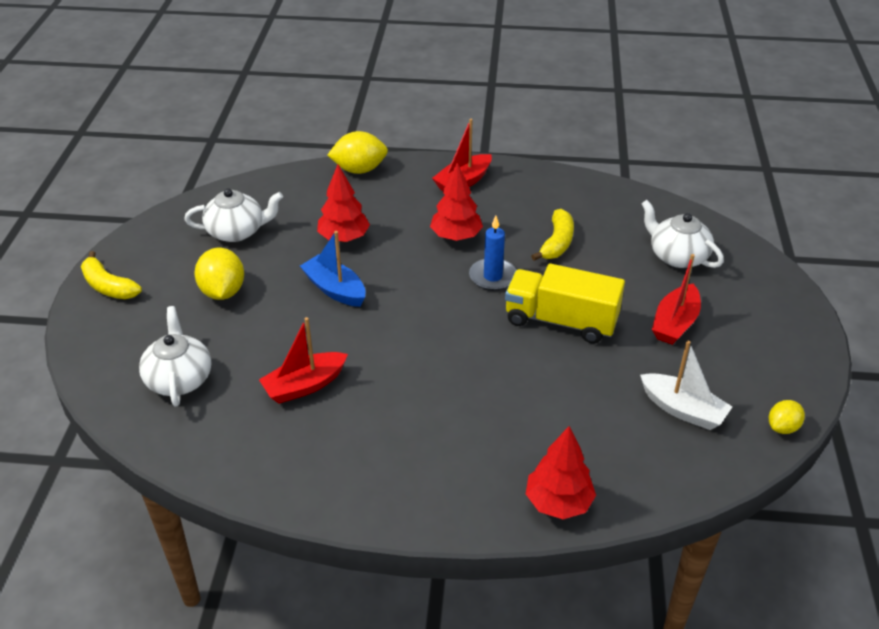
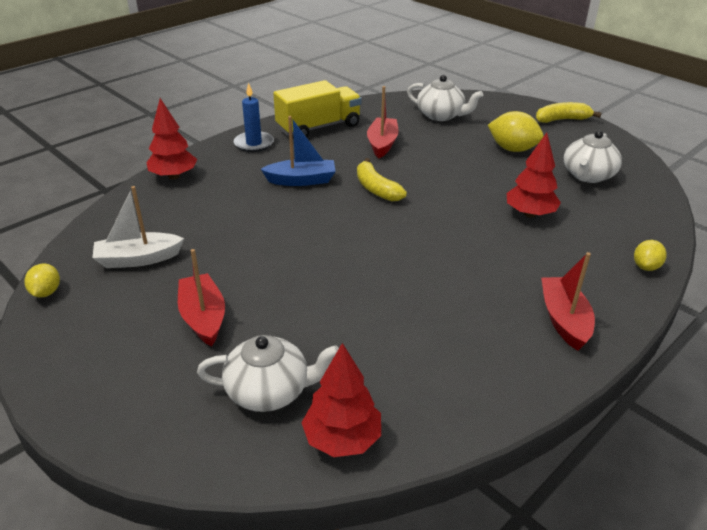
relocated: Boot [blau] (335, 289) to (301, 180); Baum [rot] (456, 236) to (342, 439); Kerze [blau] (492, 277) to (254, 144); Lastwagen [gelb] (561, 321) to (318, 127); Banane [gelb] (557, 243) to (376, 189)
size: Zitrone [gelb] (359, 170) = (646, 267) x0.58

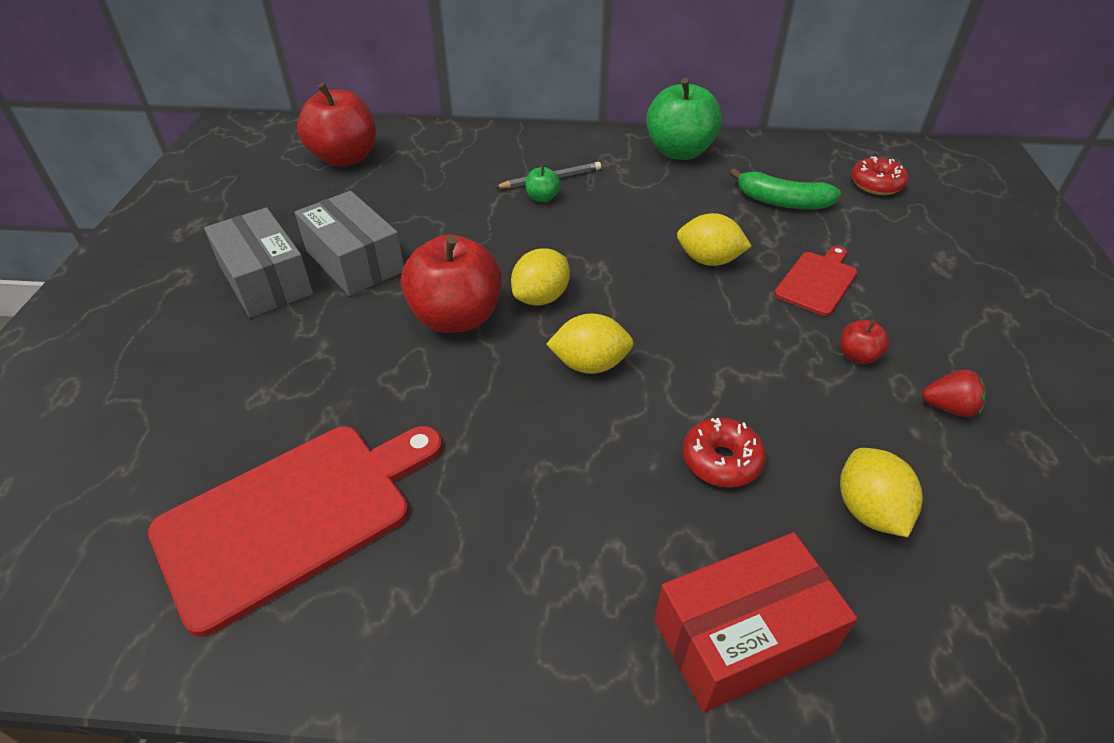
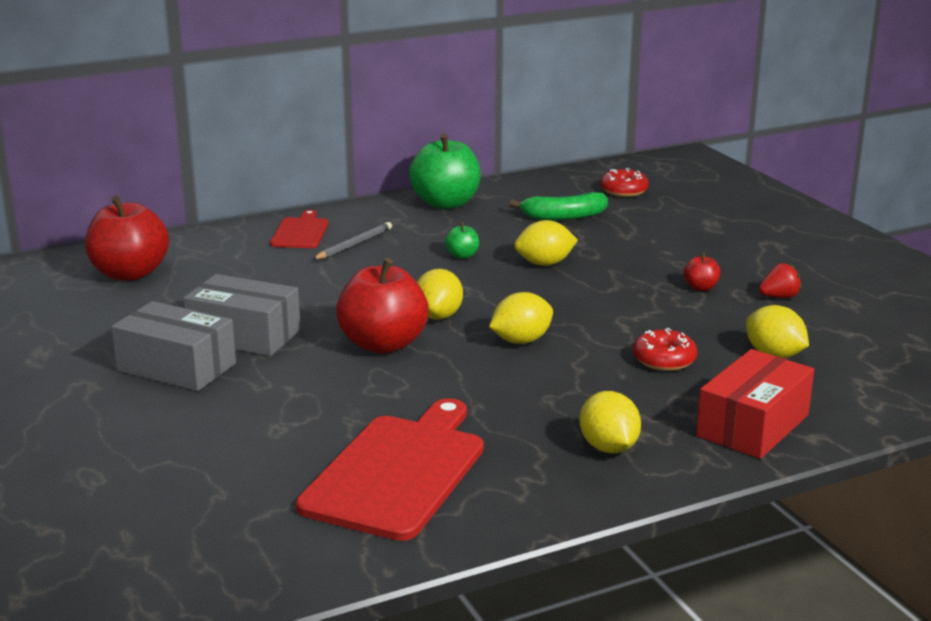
appeared: Zitrone [gelb] (608, 447)
relocated: Apfel [grün] (542, 198) to (462, 256); Schneidebrett [rot] (817, 281) to (300, 232)

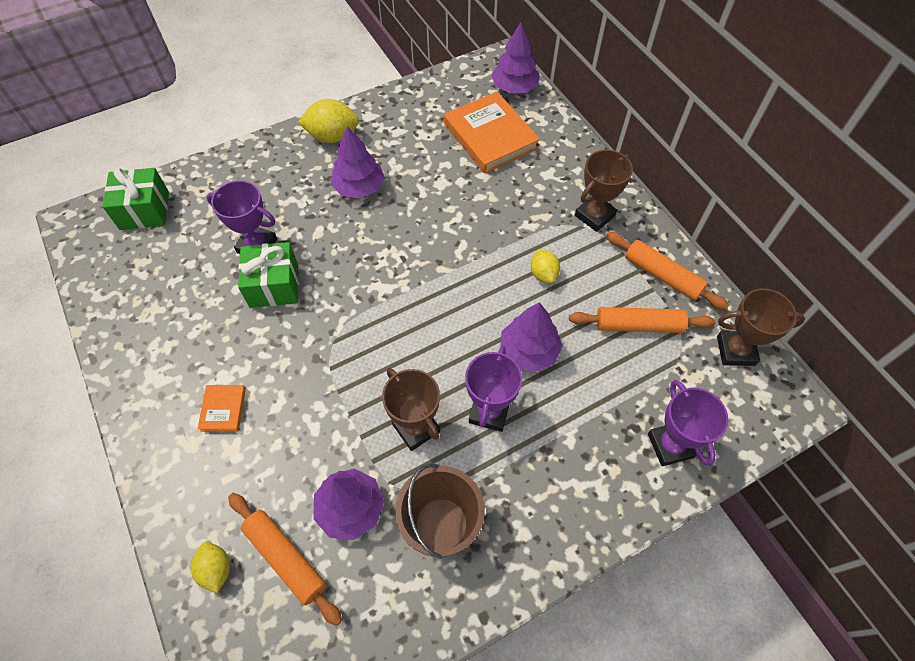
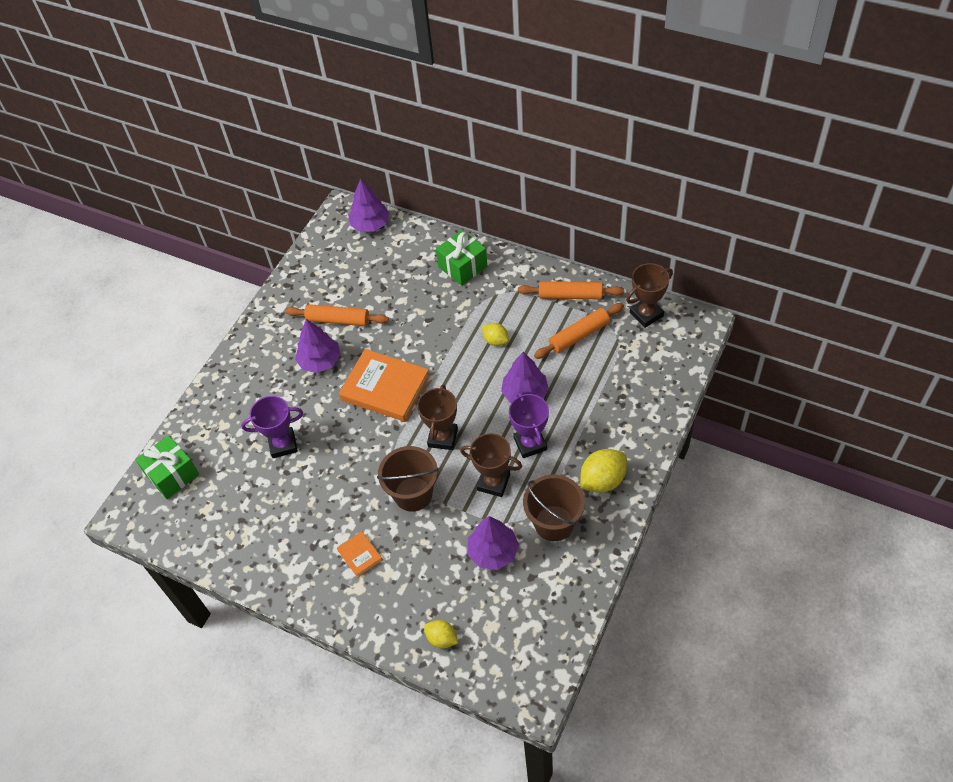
missing: Pokal [lila] (670, 445)
appeared: Eimer [braun] (413, 494)
relocated: Nudelholz [orange] (286, 558) to (338, 320); Geschenk [grün] (274, 285) to (462, 266); Zitrone [gelb] (333, 136) to (602, 480); Buch [orange] (490, 136) to (385, 388); Pokal [braun] (594, 216) to (443, 437)

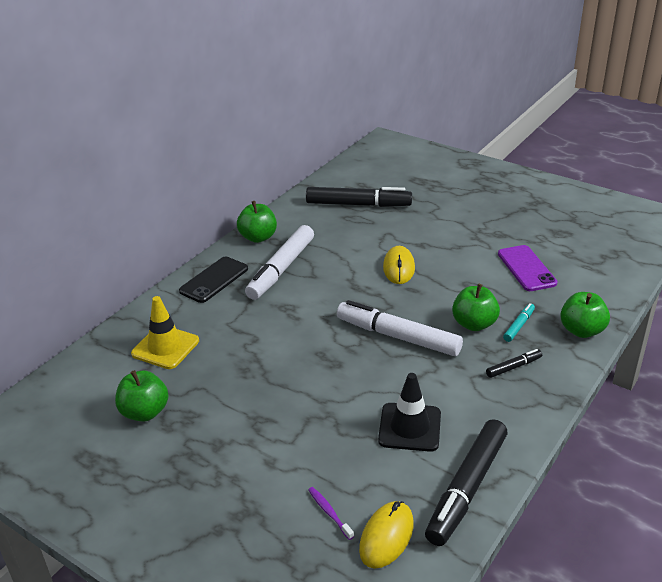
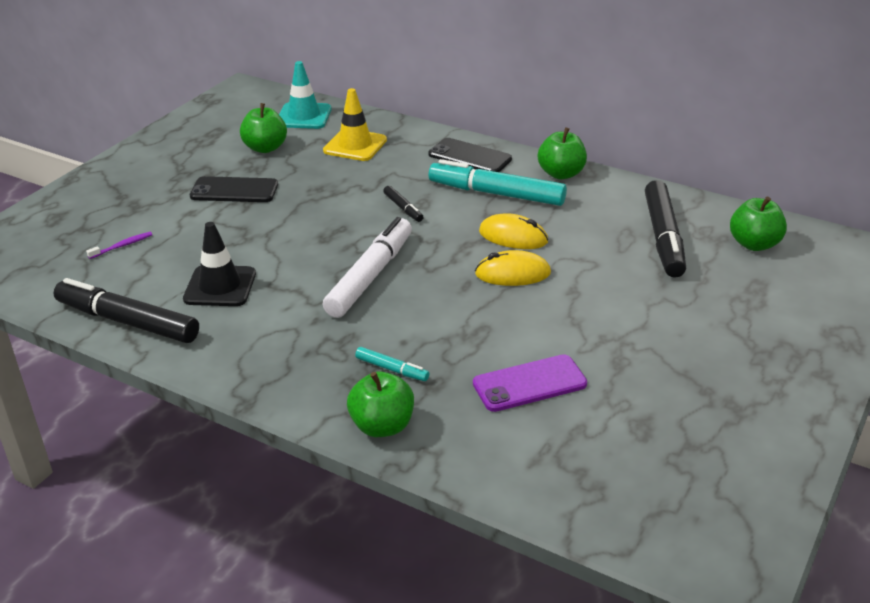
appeared: Handy [schwarz] (234, 190); Leitkegel [türkis] (304, 116)
relocated: Computermaus [gelb] (386, 537) to (513, 237); Apfel [grün] (474, 324) to (754, 244); Filzstift [schwarz] (513, 367) to (403, 208)
colour: Filzstift [weiß] (281, 269) to Filzstift [türkis] (496, 194)

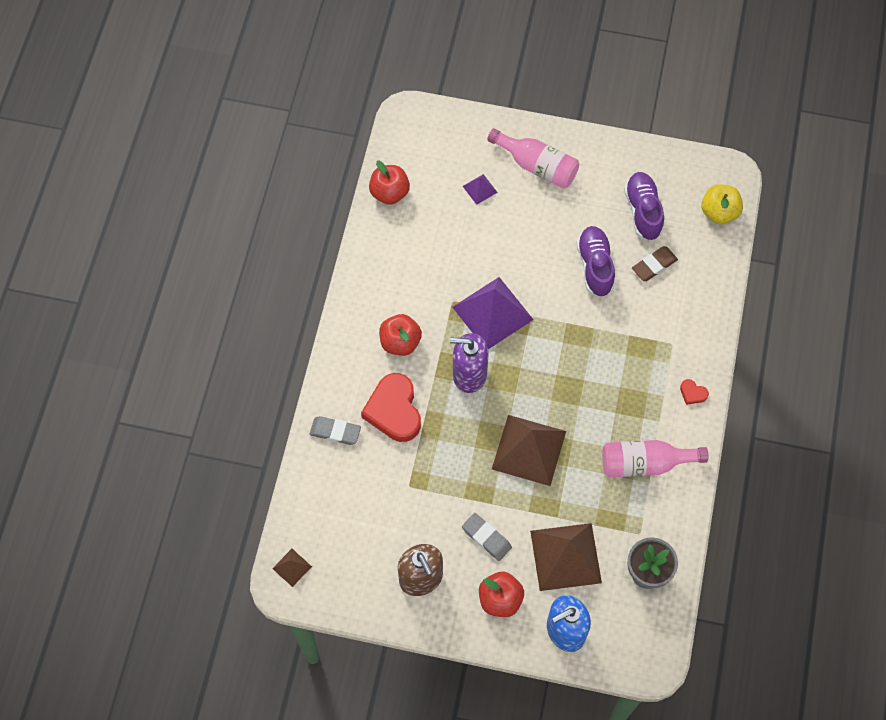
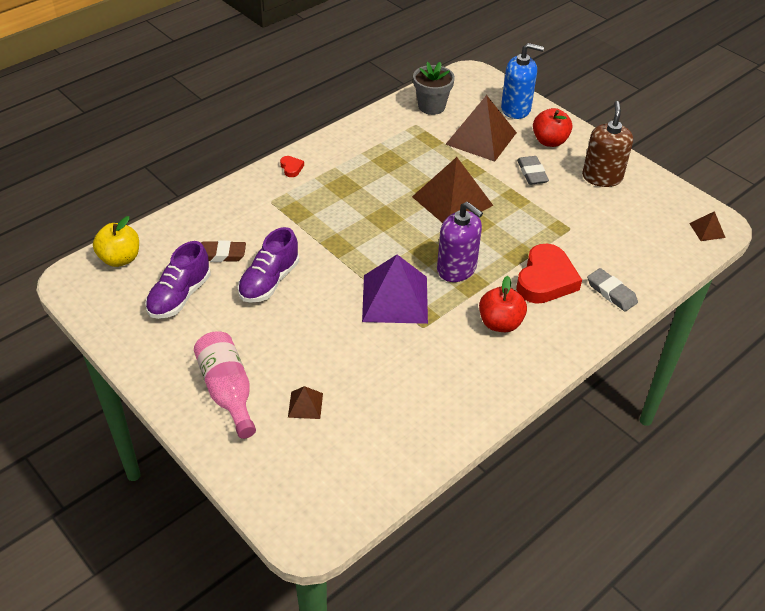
missing: Apfel [rot] (389, 193); Flasche [rosa] (645, 463)
colour: Pyramide [lila] (479, 189) to Pyramide [braun] (305, 405)

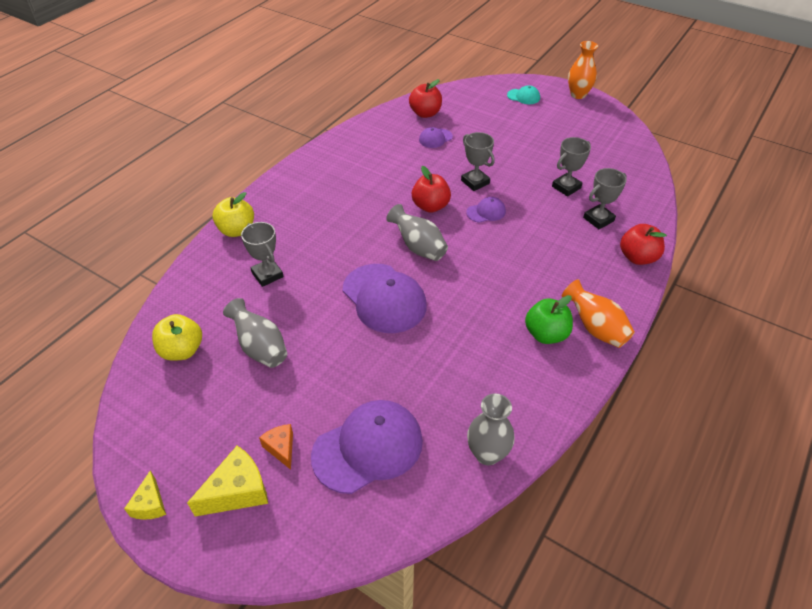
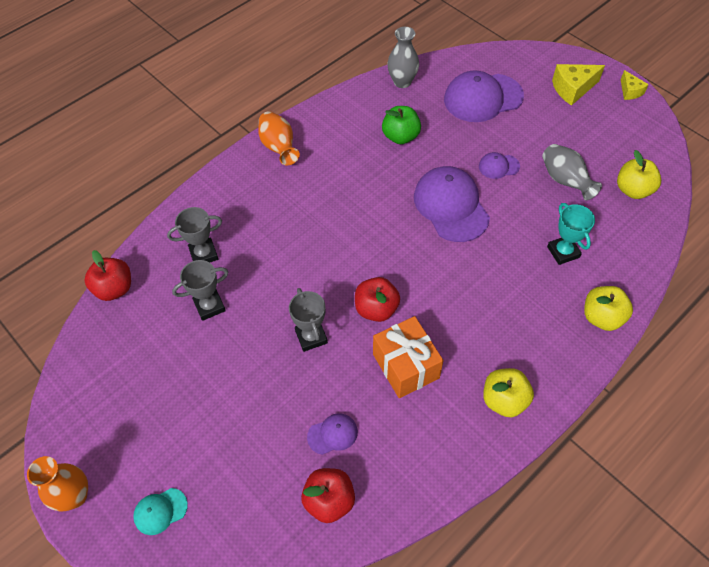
missing: Käse [orange] (281, 448); Vase [grau] (418, 247)
appeared: Geschenk [orange] (406, 366); Apfel [gelb] (504, 400)
relocated: Kappe [lila] (486, 212) to (498, 166); Apfel [grün] (546, 334) to (400, 136); Apfel [rot] (637, 257) to (114, 289)
colour: Pokal [grau] (267, 275) to Pokal [türkis] (563, 252)
spun: Käse [gelb] (150, 504) = (630, 91) 150 degrees clockwise; Kappe [türkis] (523, 97) = (160, 511) 60 degrees counterclockwise

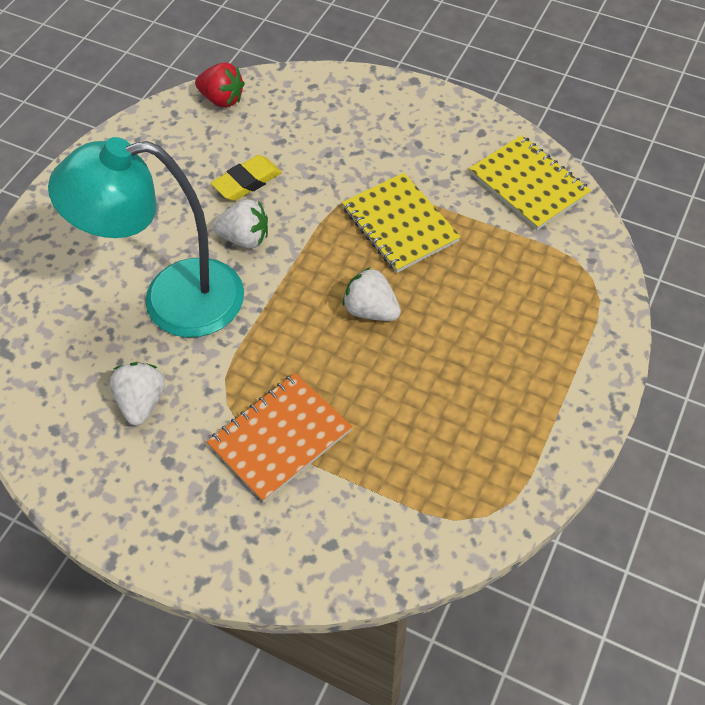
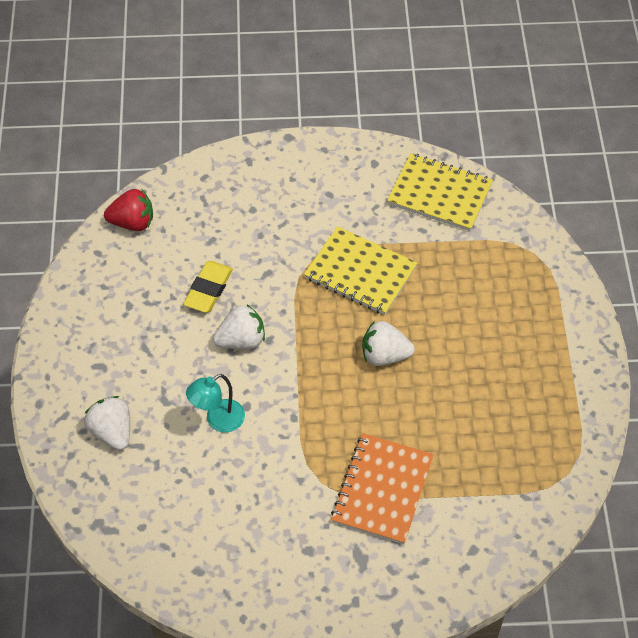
relocated: Erdbeere [weiß] (142, 402) to (112, 432)
size: Lampe [türkis] (172, 300) = (218, 420) x0.42

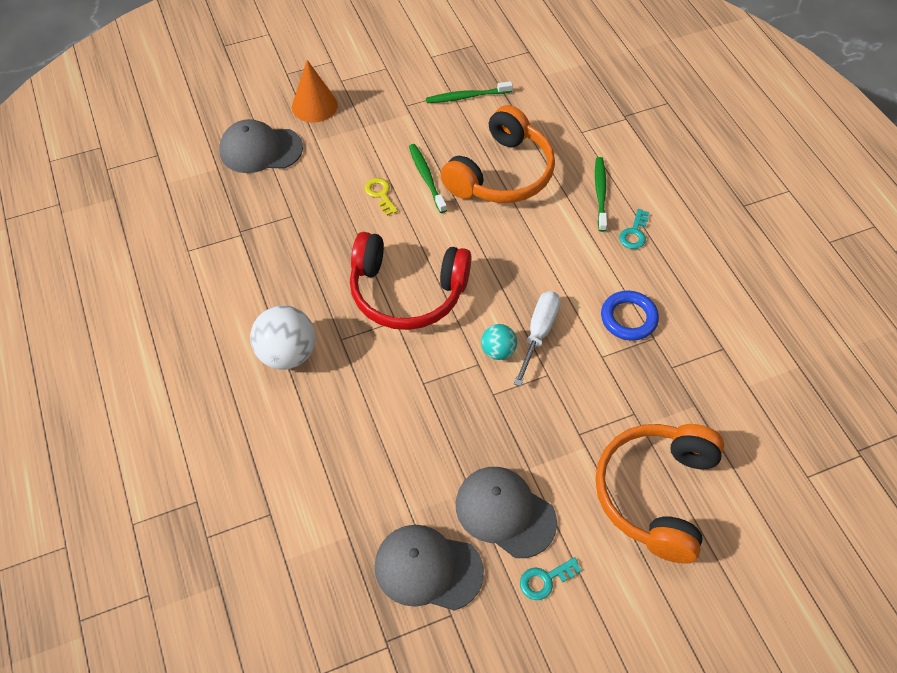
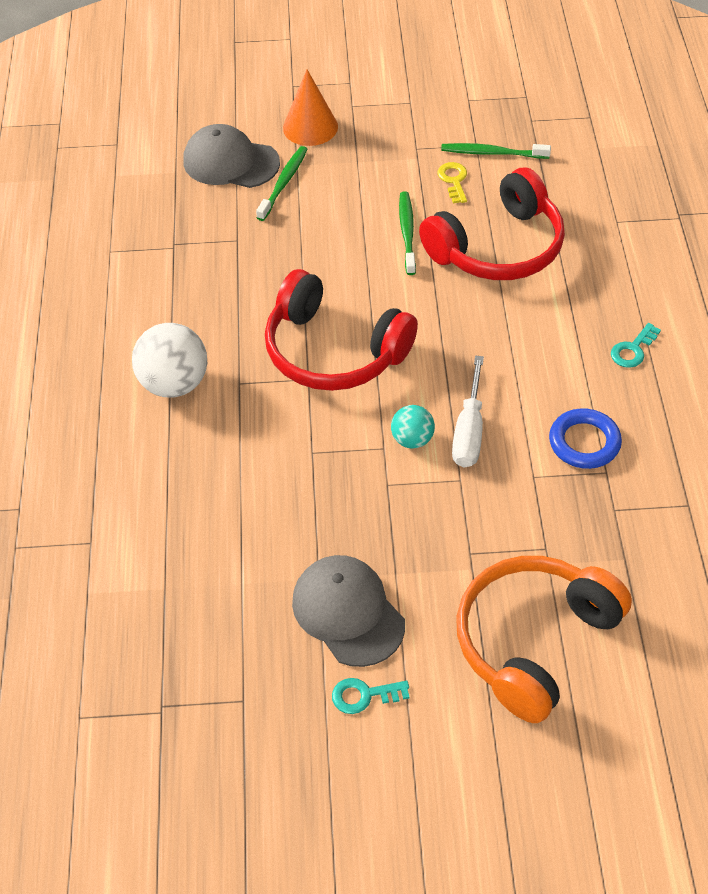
missing: Kappe [grau] (428, 568)
relocated: Schlüssel [gelb] (380, 194) to (453, 180); Zahnbürste [grün] (600, 193) to (284, 183)
colour: Kopfhörer [orange] (501, 173) to Kopfhörer [rot] (498, 247)
spun: Schraubenzieher [weiß] (539, 332) = (469, 432) 150 degrees clockwise

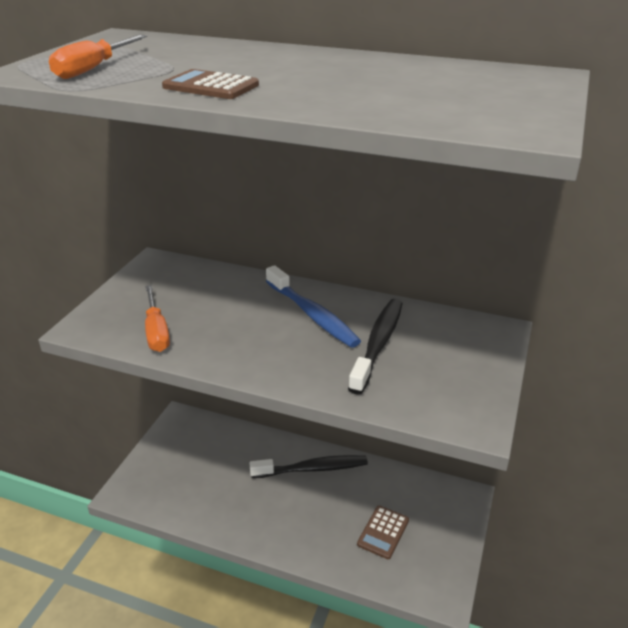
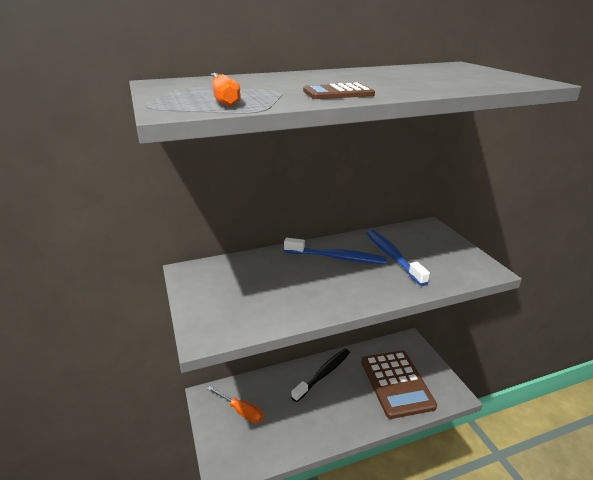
relocated: Schraubenzieher [orange] (156, 331) to (241, 411)
colour: Zahnbürste [schwarz] (378, 343) to Zahnbürste [blau] (392, 256)
size: Taschenrechner [braun] (383, 532) = (396, 383) x2.11

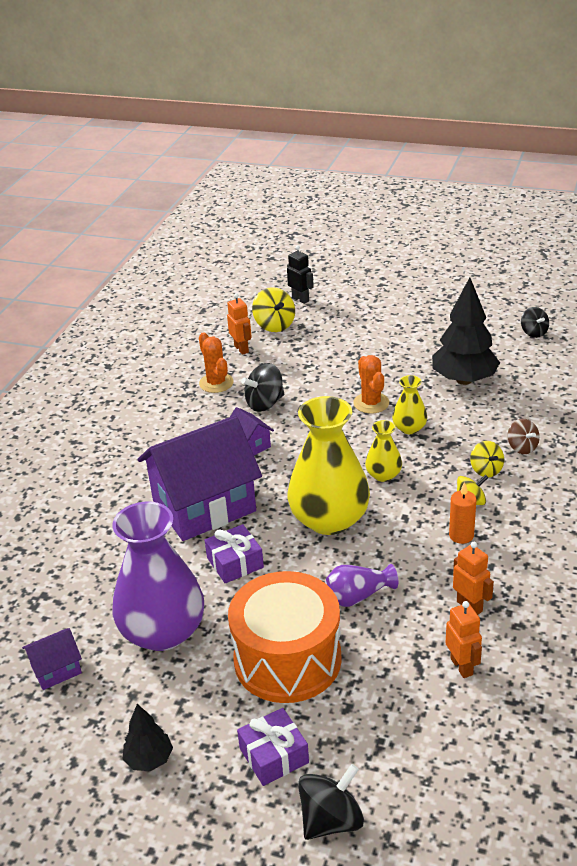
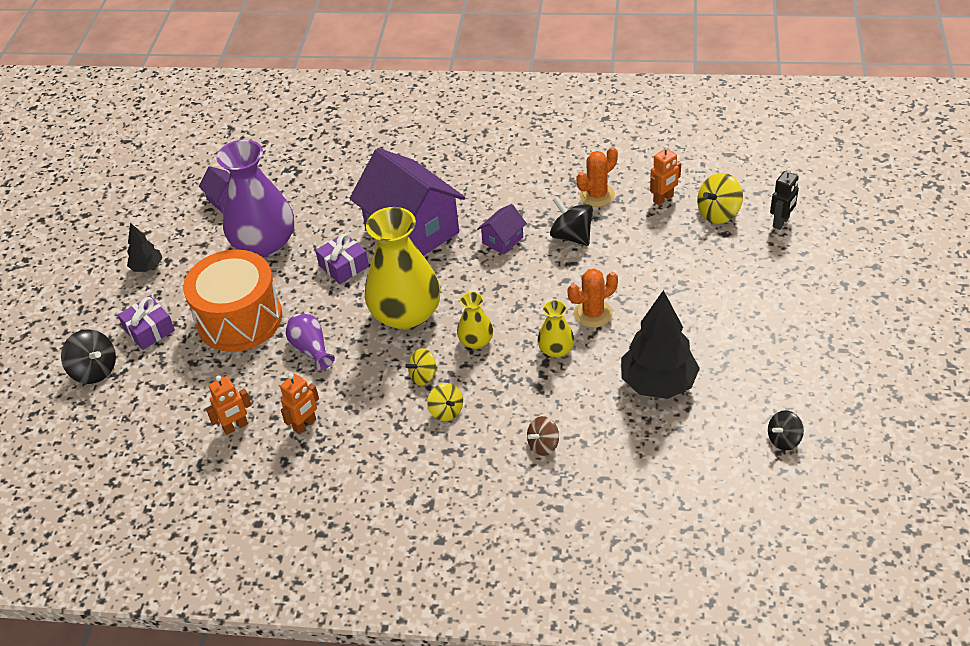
missing: Kerze [orange] (461, 535)
relocated: Kreisel [gelb] (486, 470) to (423, 376)

